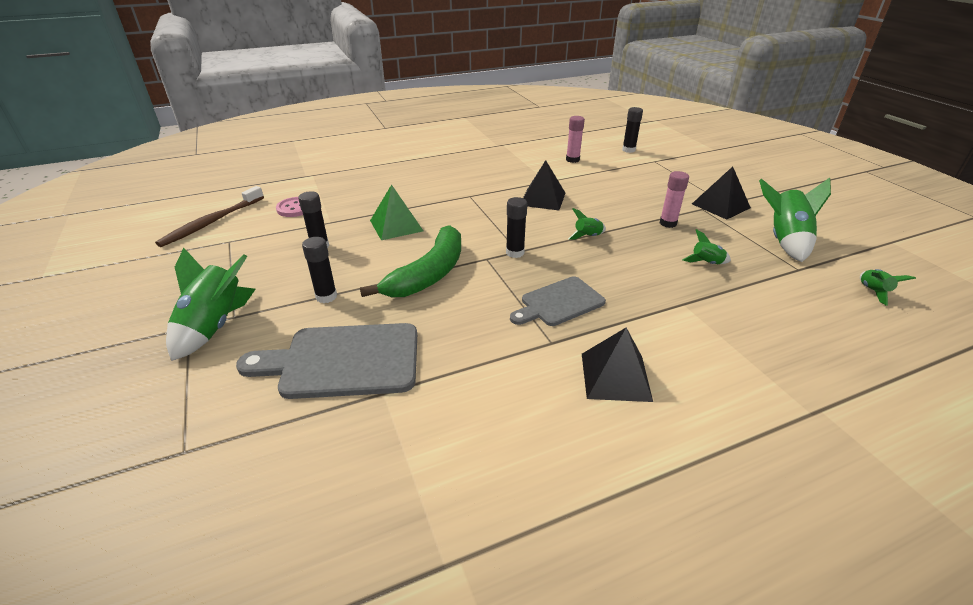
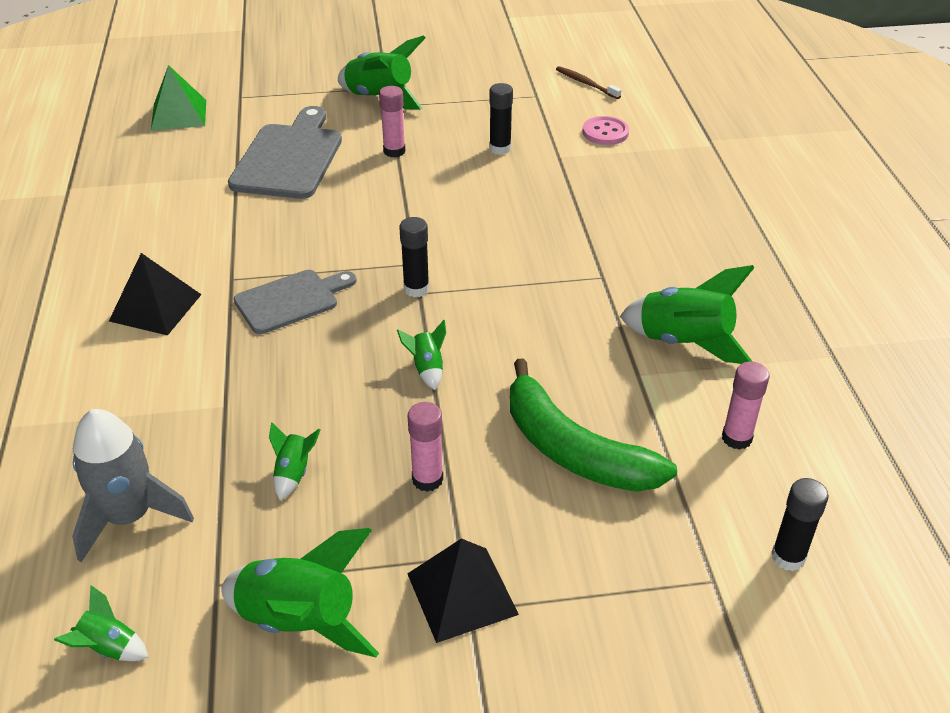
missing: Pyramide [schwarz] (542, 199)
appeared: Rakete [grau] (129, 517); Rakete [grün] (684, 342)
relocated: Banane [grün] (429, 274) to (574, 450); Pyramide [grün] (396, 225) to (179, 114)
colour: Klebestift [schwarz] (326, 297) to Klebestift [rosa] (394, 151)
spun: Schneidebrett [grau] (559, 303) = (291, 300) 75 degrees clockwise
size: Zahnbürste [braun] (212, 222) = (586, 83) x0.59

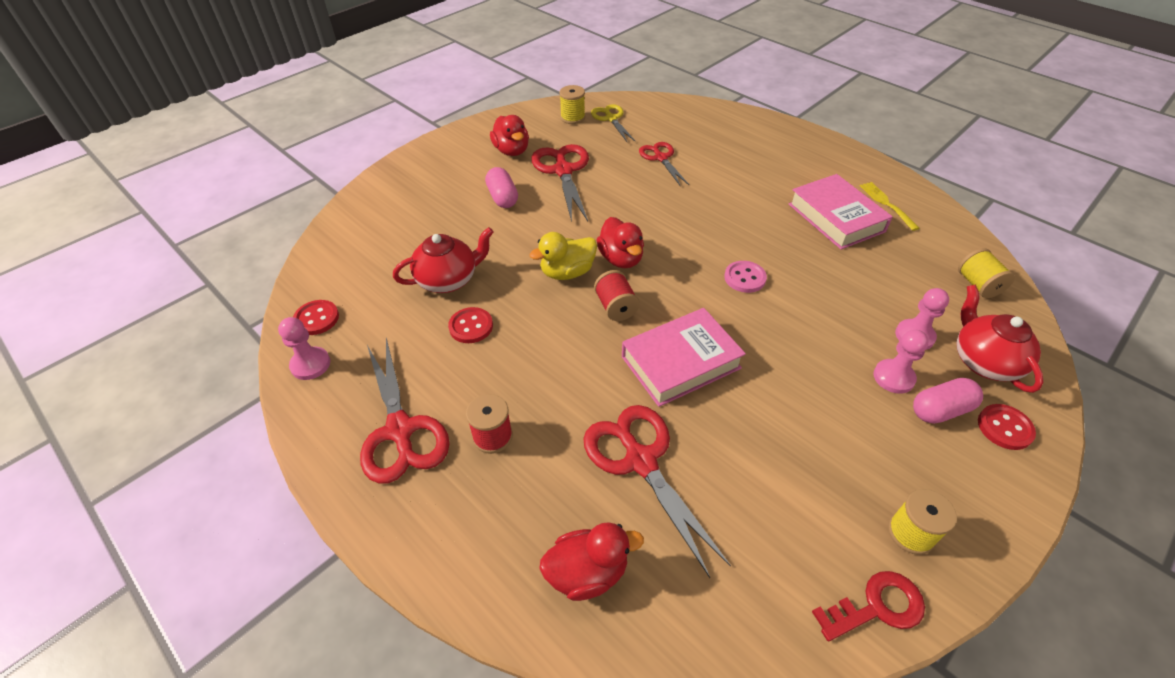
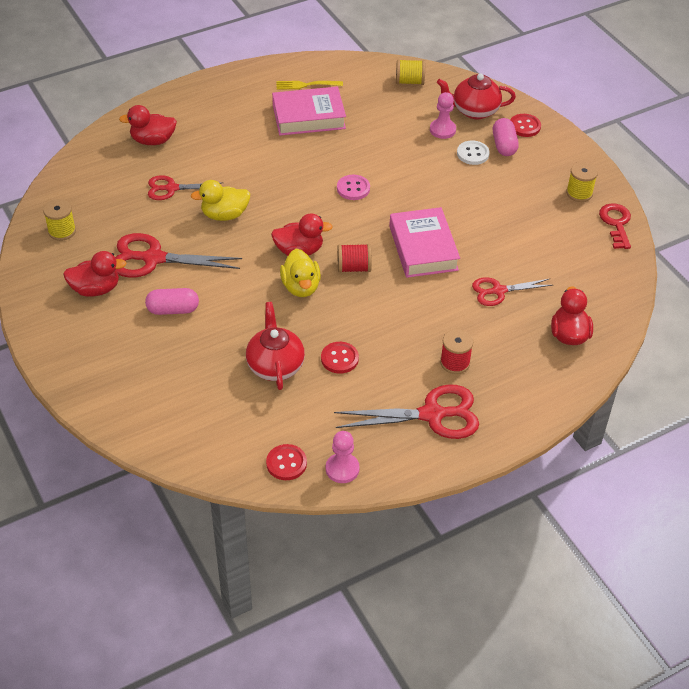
missing: Schere [gelb] (611, 118)
appeared: Ente [rot] (153, 140); Ente [gelb] (224, 215)
exchanged: Bauer [rosa] (893, 377) to Knopf [weiß] (473, 154)
size: Schere [rot] (640, 461) = (498, 291) x0.62

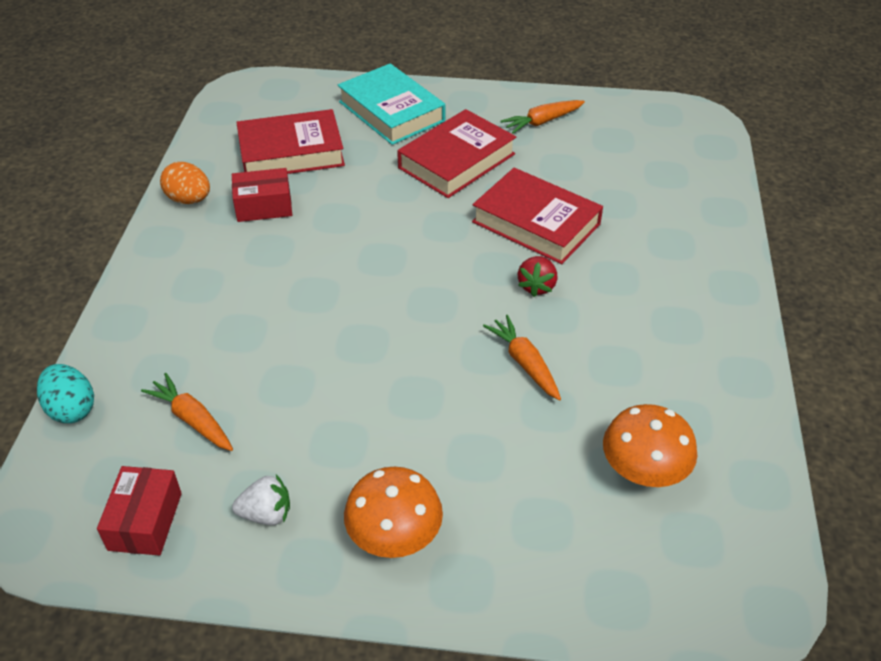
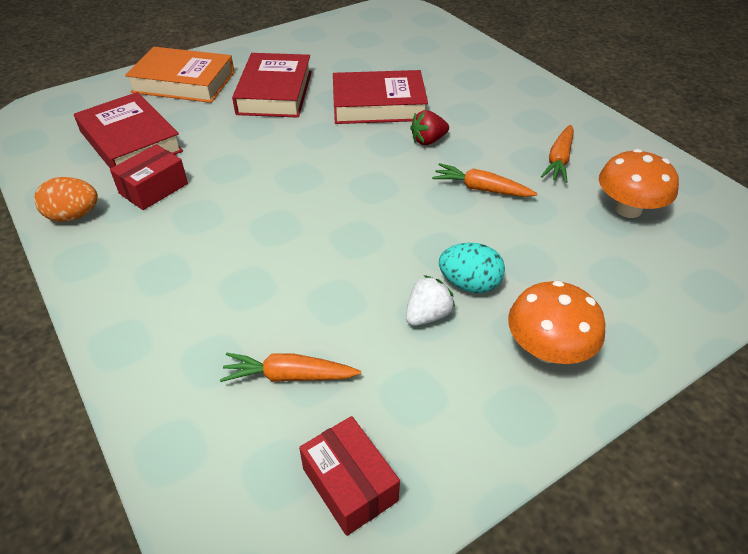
relocated: Ei [türkis] (71, 409) to (469, 284); Erdbeere [weiß] (266, 514) to (427, 315); Karotte [orange] (542, 122) to (559, 160)
colour: Buch [türkis] (391, 111) to Buch [orange] (183, 82)
spun: Buch [rot] (291, 152) = (130, 141) 75 degrees counterclockwise; Erdbeere [rot] (537, 286) = (428, 140) 90 degrees clockwise

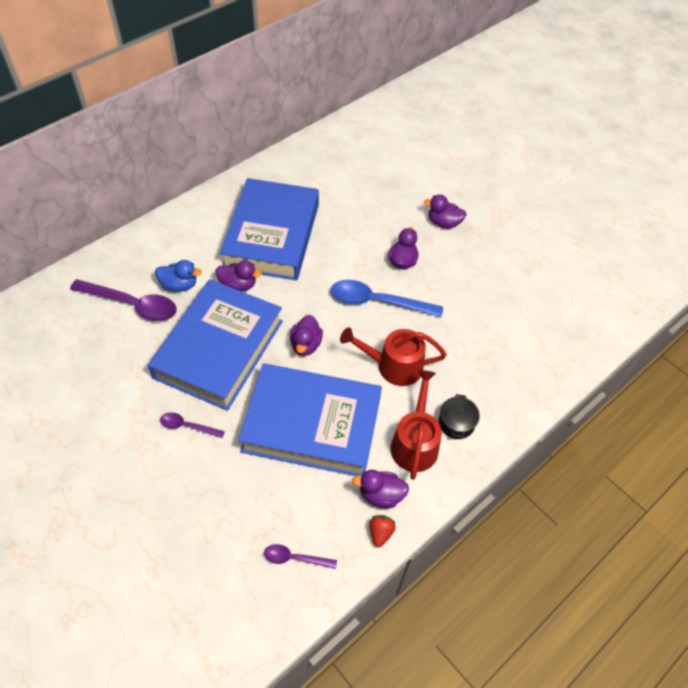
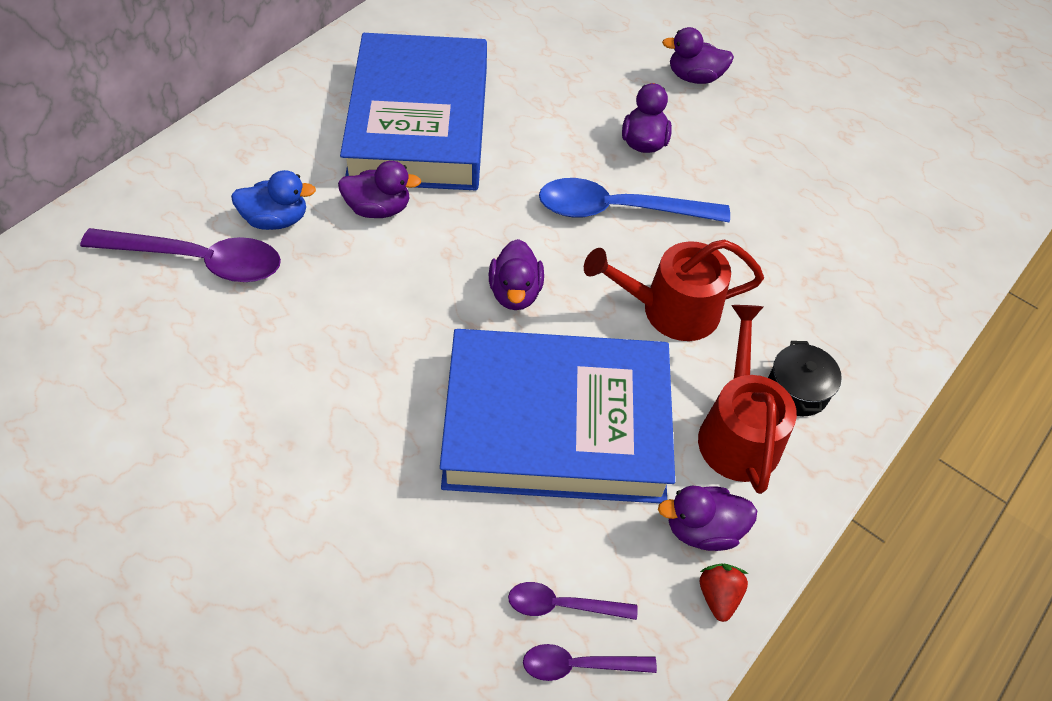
missing: Buch [blau] (219, 349)
relocated: Löffel [lila] (187, 426) to (562, 605)

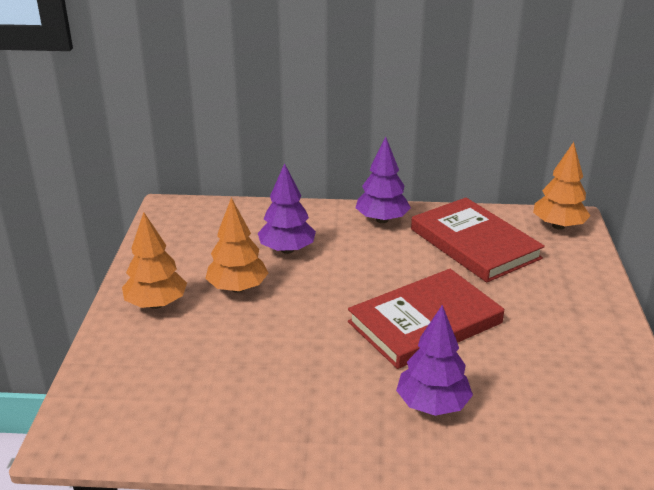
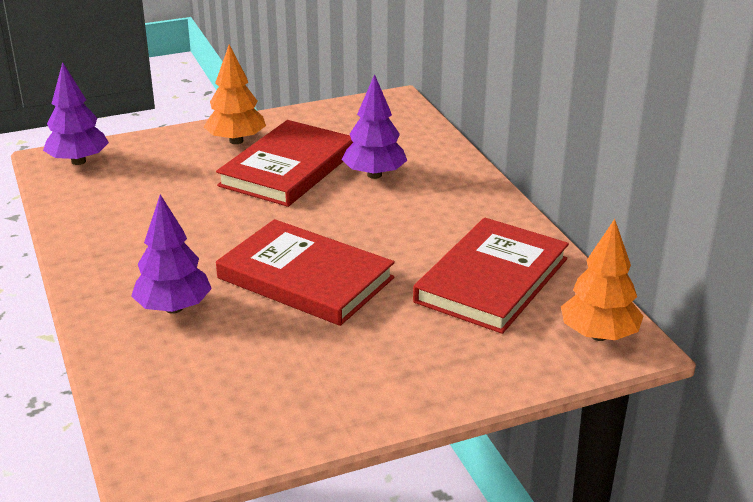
relocated: Baum [lila] (382, 220) to (78, 161)
exchanged: Baum [orange] (237, 288) to Buch [rot] (288, 168)

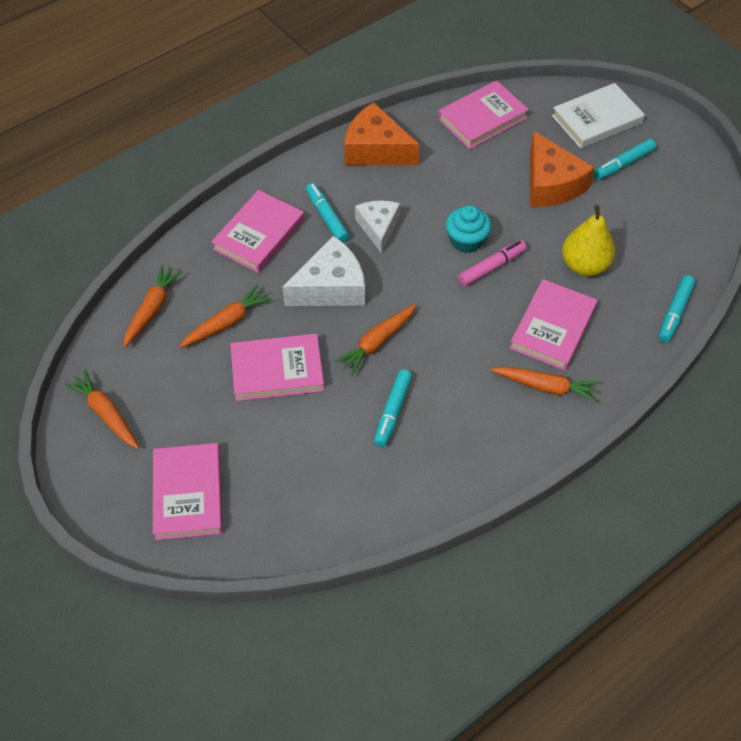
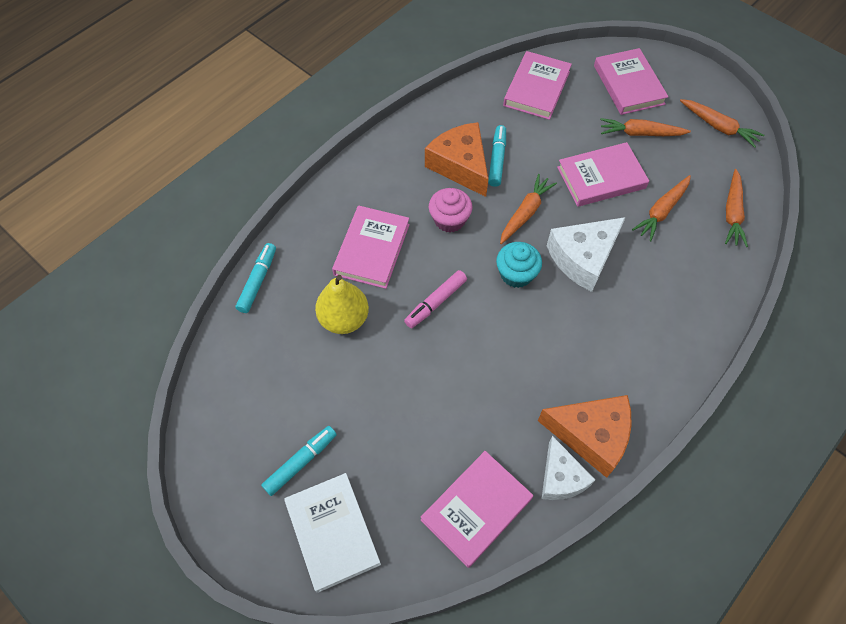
missing: Filzstift [türkis] (327, 217)
appeared: Muffin [rosa] (449, 220)
relocated: Buch [rosa] (259, 235) to (536, 88); Käse [weiß] (378, 227) to (561, 478); Muffin [türkis] (466, 240) to (516, 274); Karotte [orange] (546, 387) to (640, 133); Käse [orange] (551, 184) to (460, 165)
spun: Buch [weiß] (597, 120) = (332, 533) 75 degrees counterclockwise

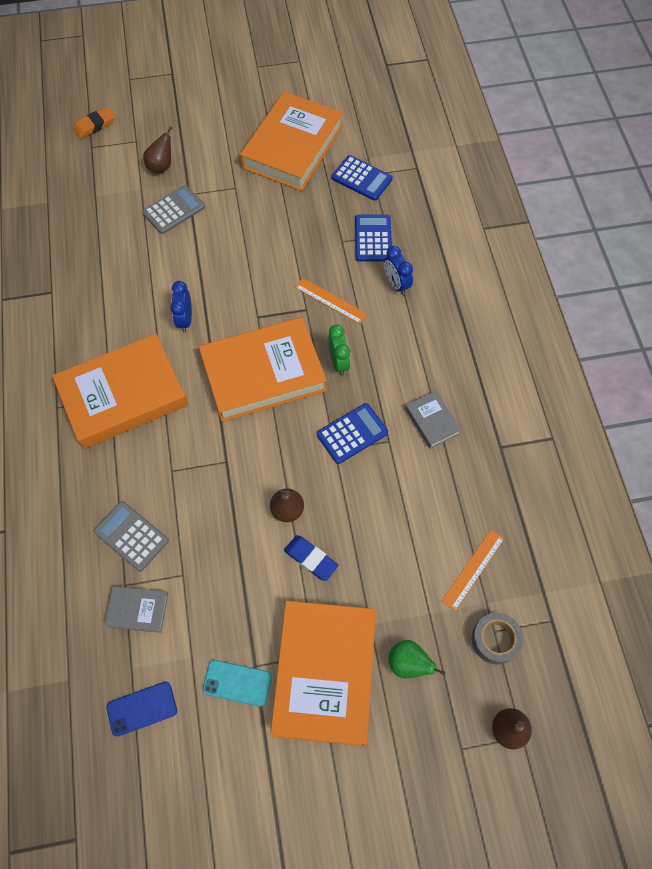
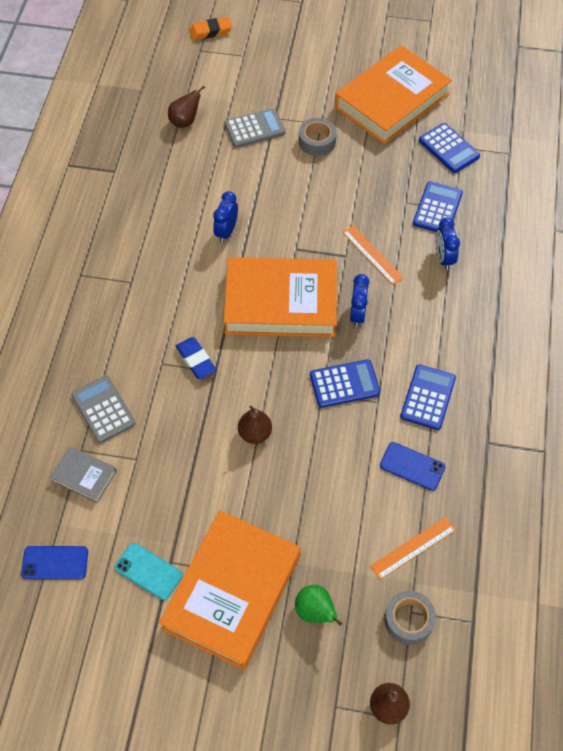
missing: Buch [orange] (123, 395)
appeared: Klebeband [grau] (317, 141); Handy [blau] (412, 466)
relocated: Birne [braun] (161, 166) to (185, 121); Radiergummi [blau] (311, 559) to (196, 360)
exchanged: Buch [grau] (432, 421) to Taschenrechner [blau] (428, 397)
colour: Wecker [grün] (339, 362) to Wecker [blau] (357, 314)

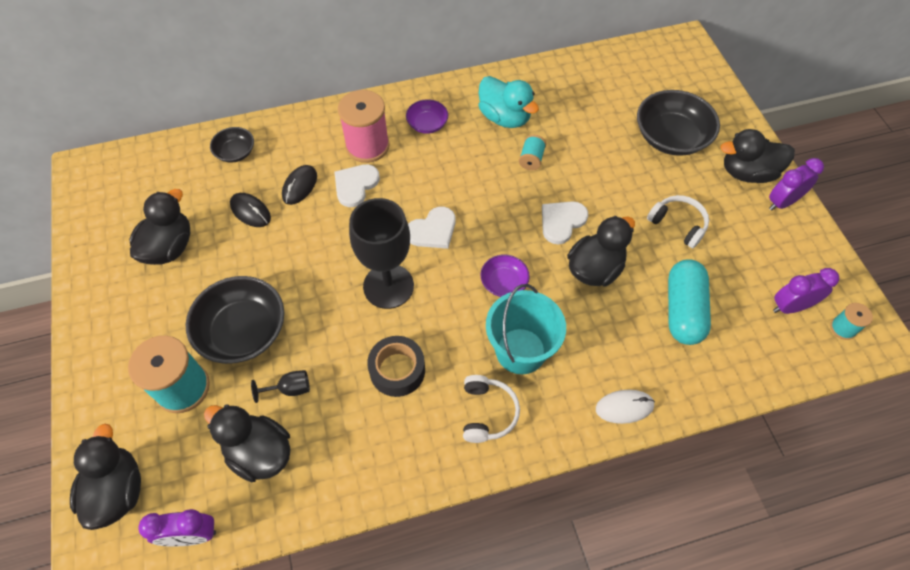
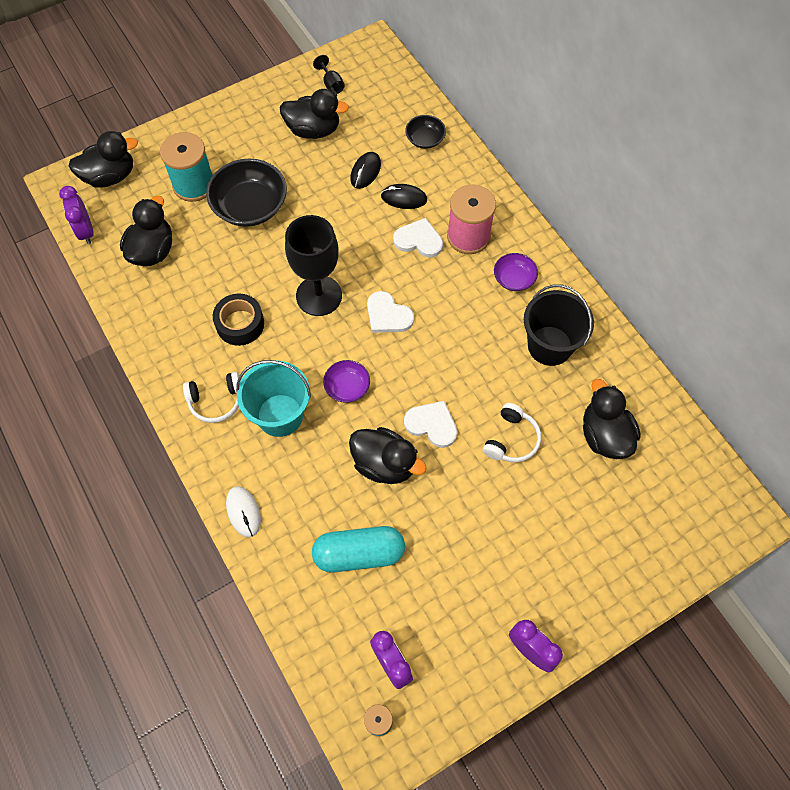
missing: Garnrolle [türkis] (531, 159); Schüssel [schwarz] (671, 137)
relocated: Kelch [schwarz] (290, 389) to (331, 84); Kopfhörer [weiß] (678, 224) to (511, 439); Ente [schwarz] (747, 173) to (604, 435)
exchanged: Ente [türkis] (504, 117) to Eimer [schwarz] (549, 346)

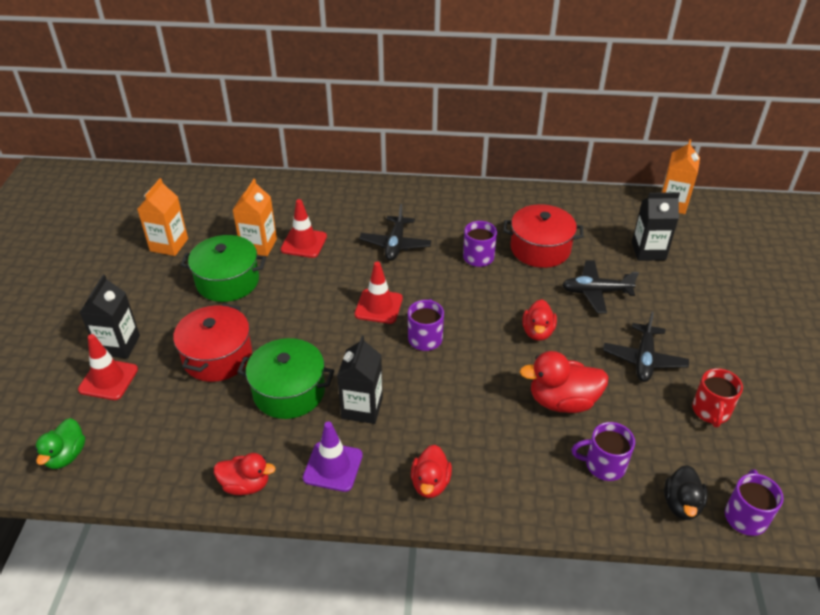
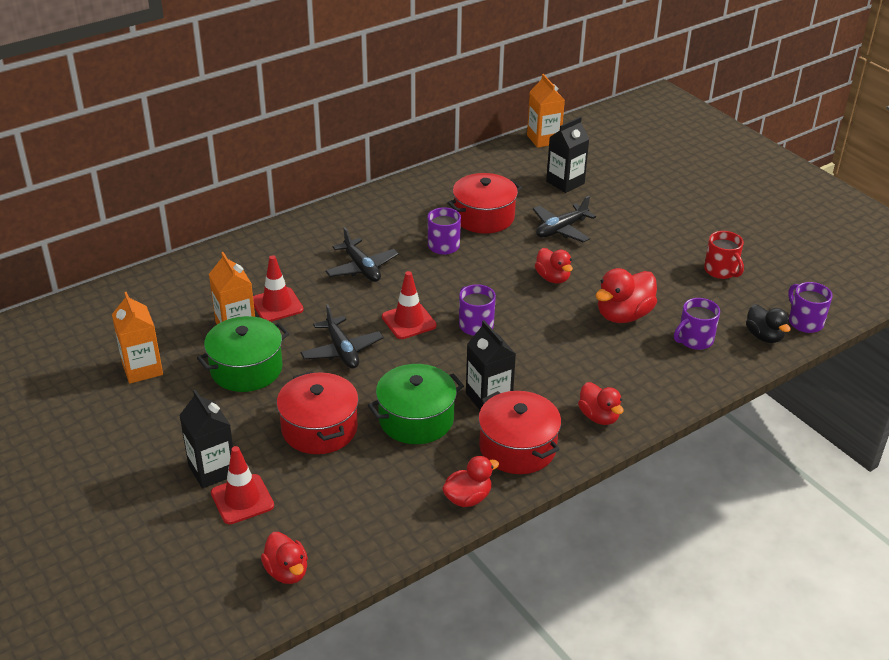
relocated: Flugzeug [schwarz] (644, 359) to (342, 350)
exchanged: Leitkegel [lila] (333, 466) to Kochtopf [rot] (517, 447)
colour: Ente [grün] (66, 456) to Ente [rot] (287, 572)

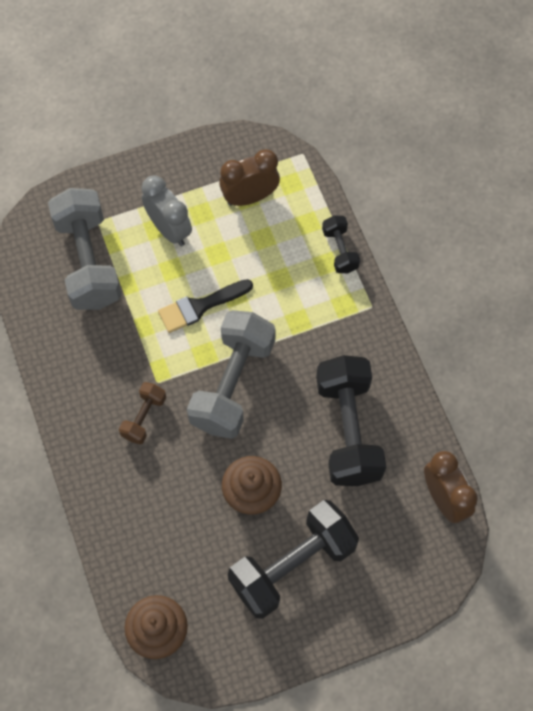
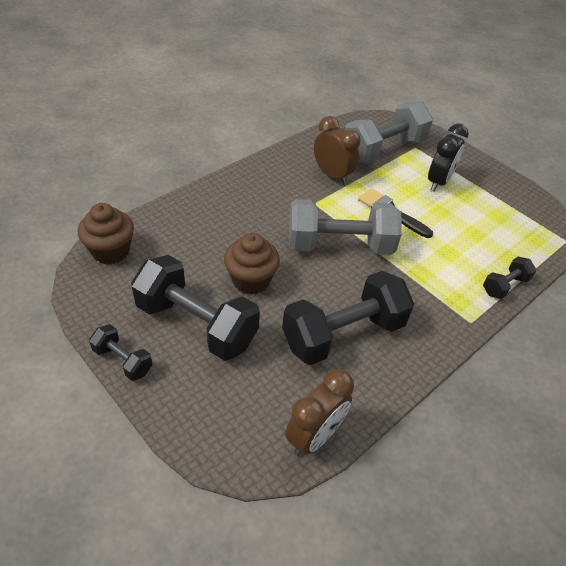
missing: Hantel [braun] (144, 417)
appeared: Hantel [schwarz] (123, 360)
relocated: Wecker [braun] (249, 197) to (332, 175)
colour: Wecker [grau] (169, 229) to Wecker [schwarz] (438, 182)

